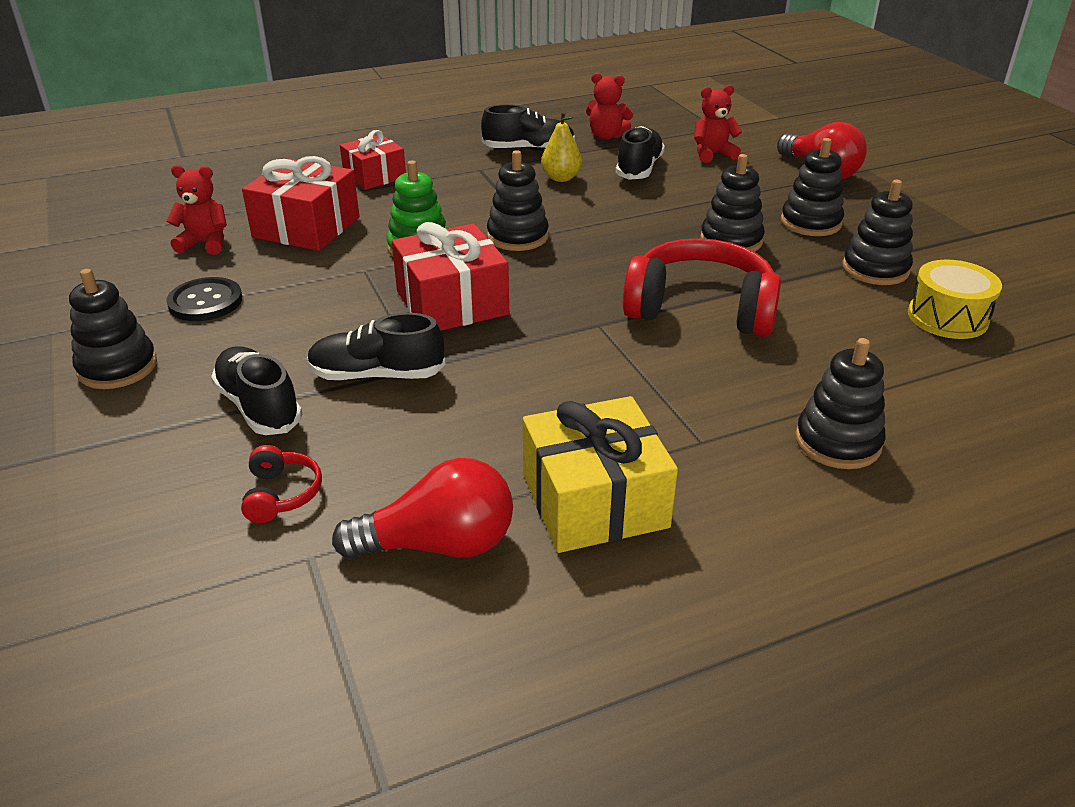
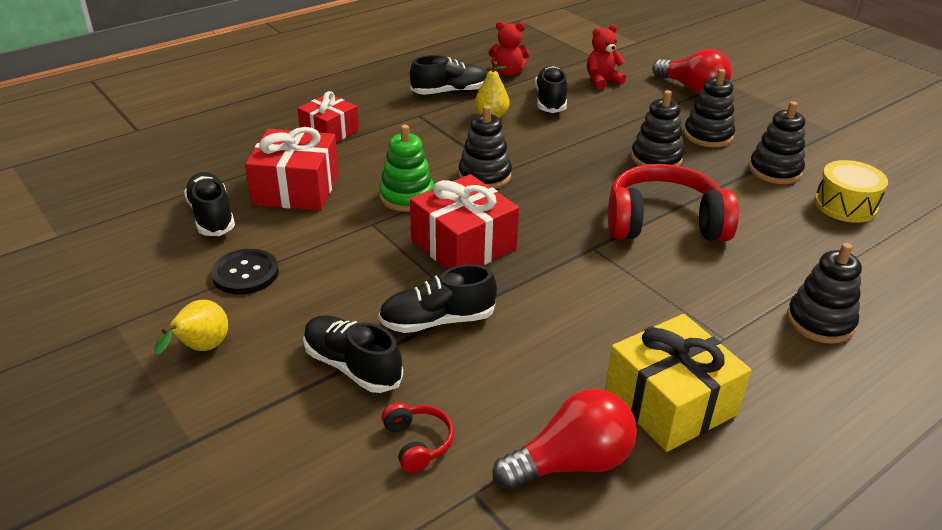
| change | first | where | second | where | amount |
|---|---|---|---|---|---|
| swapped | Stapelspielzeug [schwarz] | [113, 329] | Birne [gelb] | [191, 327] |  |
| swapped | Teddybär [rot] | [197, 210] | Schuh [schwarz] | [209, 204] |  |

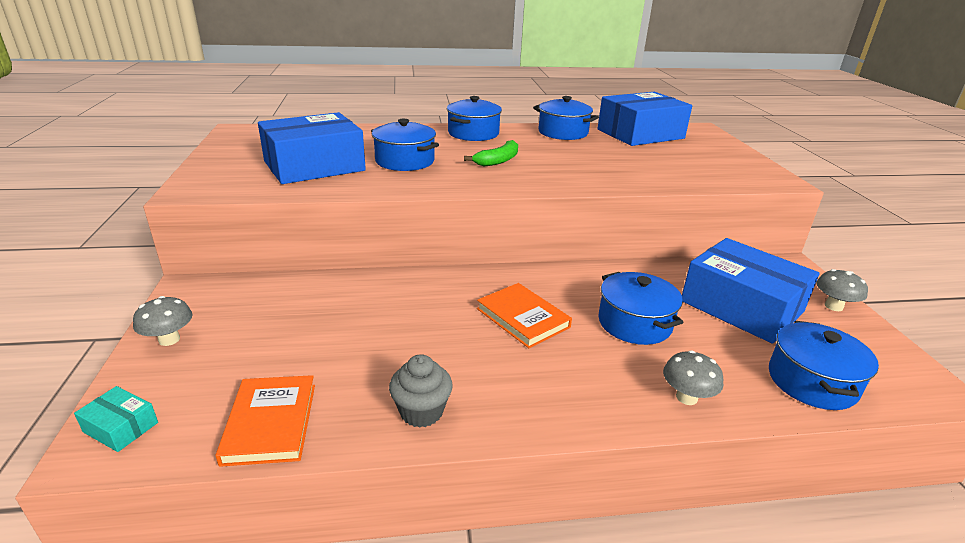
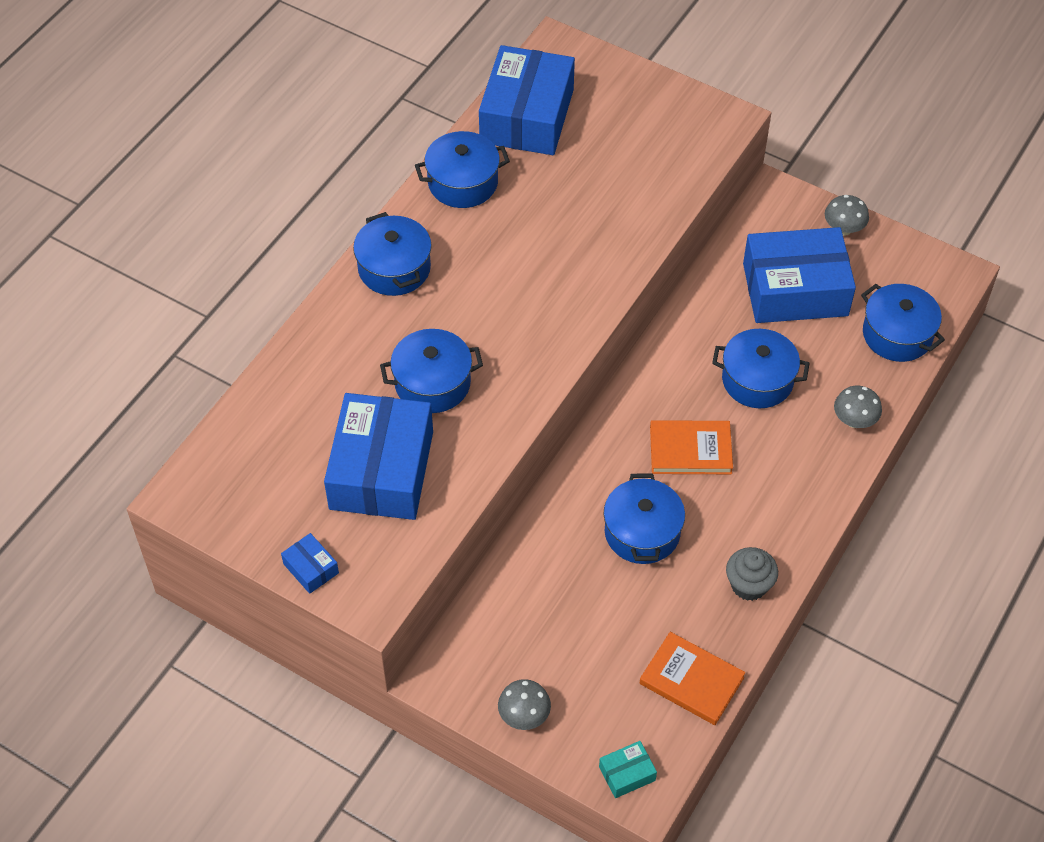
| change | first | where | second | where | amount |
|---|---|---|---|---|---|
| new |  |  | Schachtel [blau] | [310, 563] |  |
| new |  |  | Kochtopf [blau] | [644, 519] |  |
| gone | Banane [grün] | [491, 153] |  |  |  |

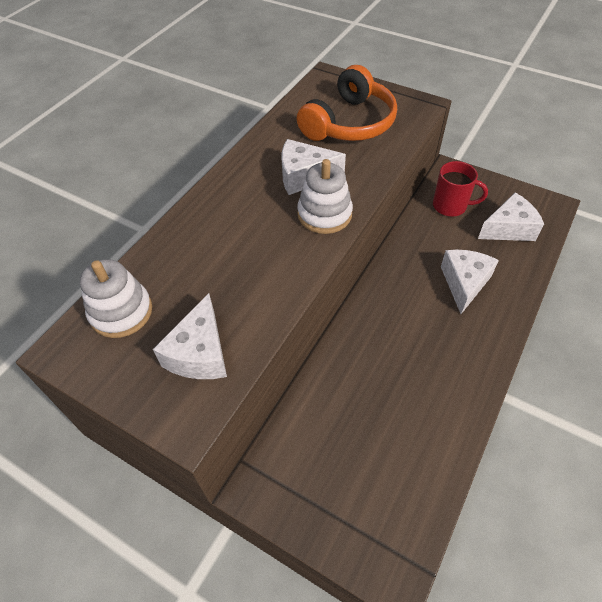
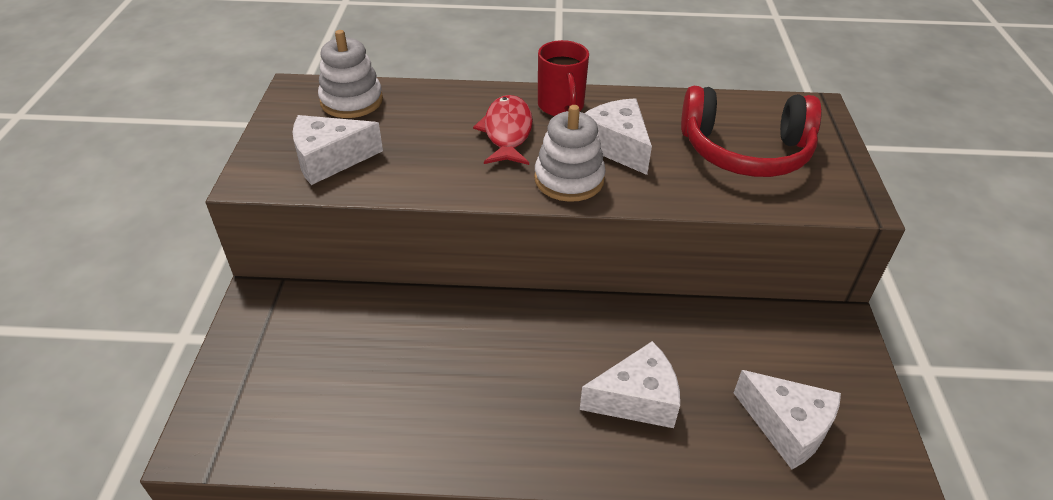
| change | first | where | second | where | amount |
|---|---|---|---|---|---|
| new |  |  | Fisch [rot] | [503, 130] |  |
| shifted | Tasse [rot] | [460, 189] |  | [563, 78] |  |
| repainted | Kopfhörer [orange] | [347, 103] | Kopfhörer [rot] | [751, 131] |  |

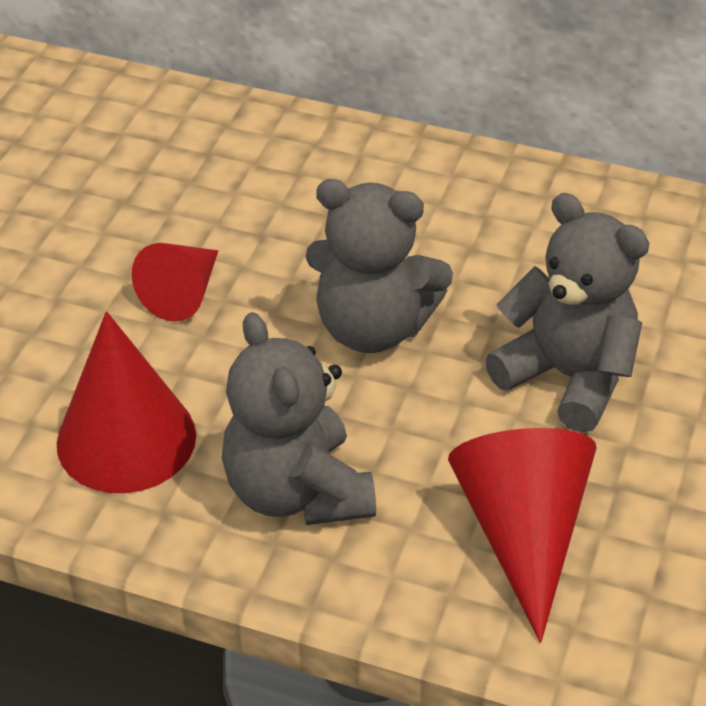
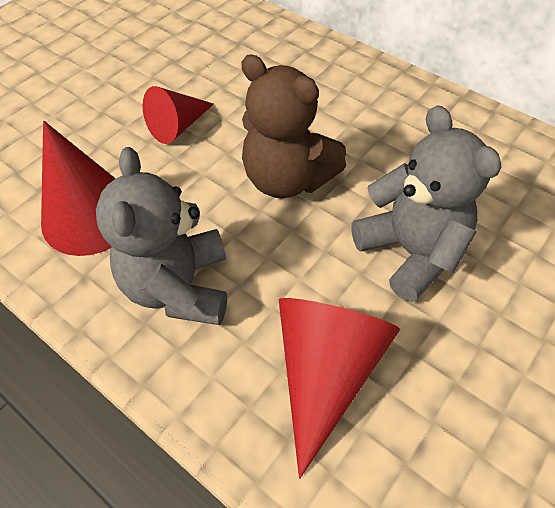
| change | first | where | second | where | amount |
|---|---|---|---|---|---|
| repainted | Teddybär [grau] | [379, 266] | Teddybär [braun] | [293, 126] |  |

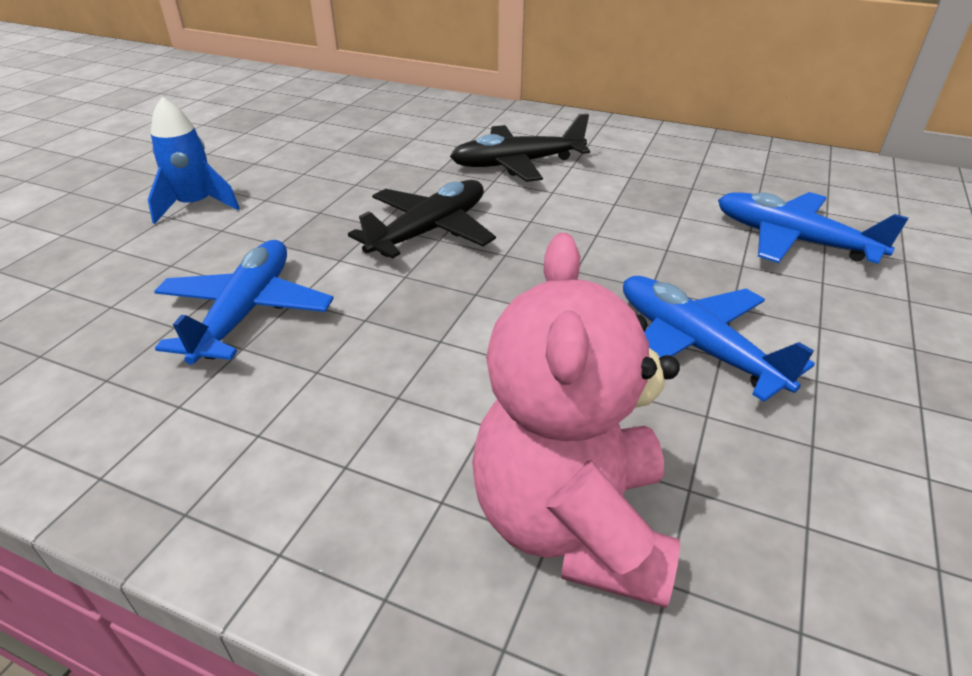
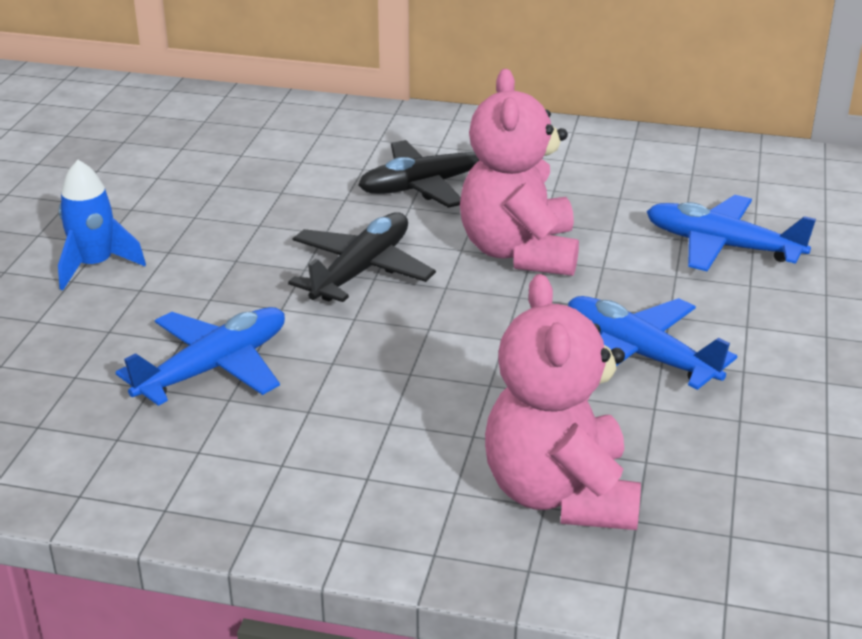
| change | first | where | second | where | amount |
|---|---|---|---|---|---|
| rotated | Flugzeug [blau] | [244, 302] |  | [200, 356] | 45 degrees clockwise |
| new |  |  | Teddybär [rosa] | [519, 172] |  |

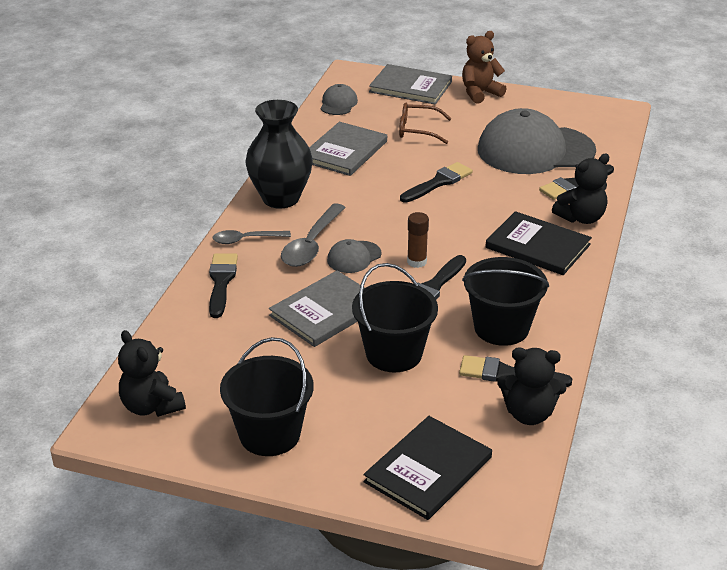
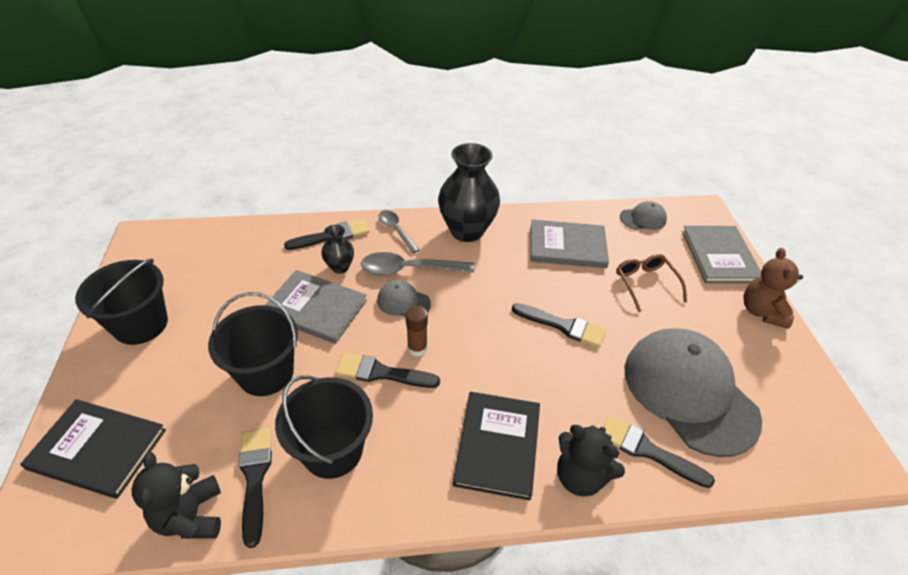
| change | first | where | second | where | amount |
|---|---|---|---|---|---|
| new |  |  | Vase [schwarz] | [338, 249] |  |
| rotated | Teddybär [braun] | [484, 67] |  | [773, 288] | 120 degrees counterclockwise |
| gone | Teddybär [schwarz] | [152, 373] |  |  |  |

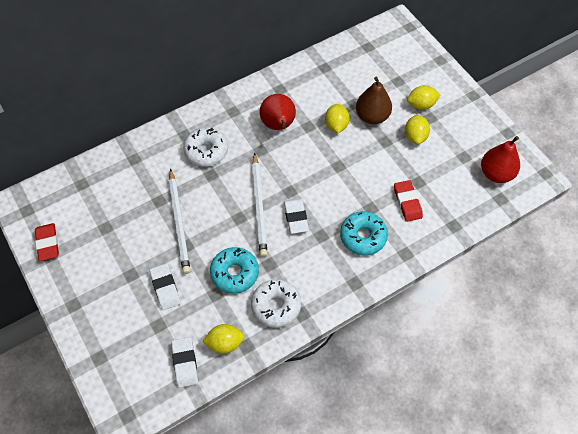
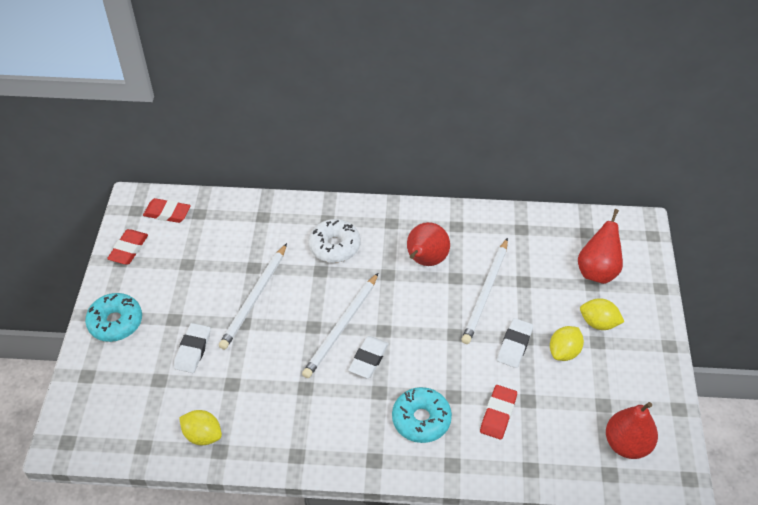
| change | first | where | second | where | amount |
|---|---|---|---|---|---|
| shifted | Donut [türkis] | [234, 270] |  | [113, 317] |  |
| new |  |  | Radiergummi [rot] | [167, 210] |  |
| swapped | Zitrone [gelb] | [337, 118] | Bleistift [weiß] | [484, 291] |  |
| shifted | Radiergummi [weiß] | [184, 362] |  | [515, 343] |  |
| new |  |  | Birne [rot] | [600, 246] |  |
| gone | Donut [weiß] | [276, 303] |  |  |  |
| gone | Birne [braun] | [374, 100] |  |  |  |

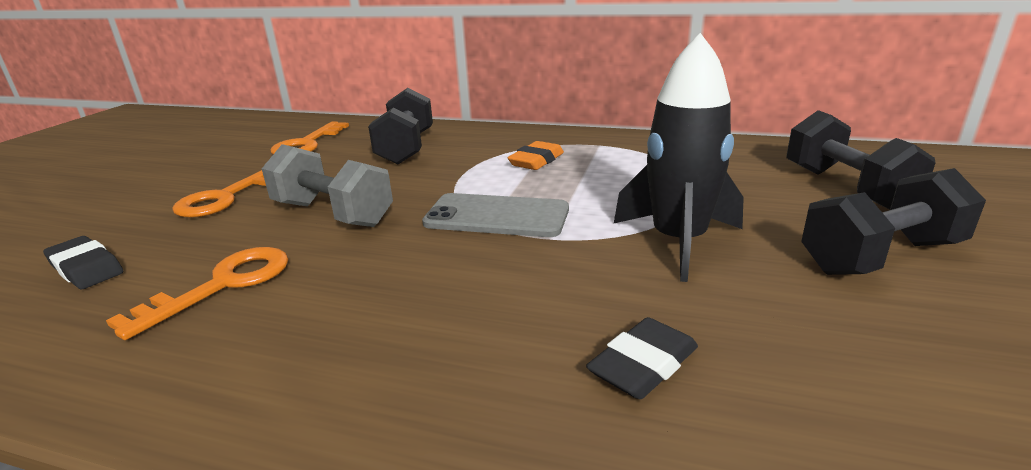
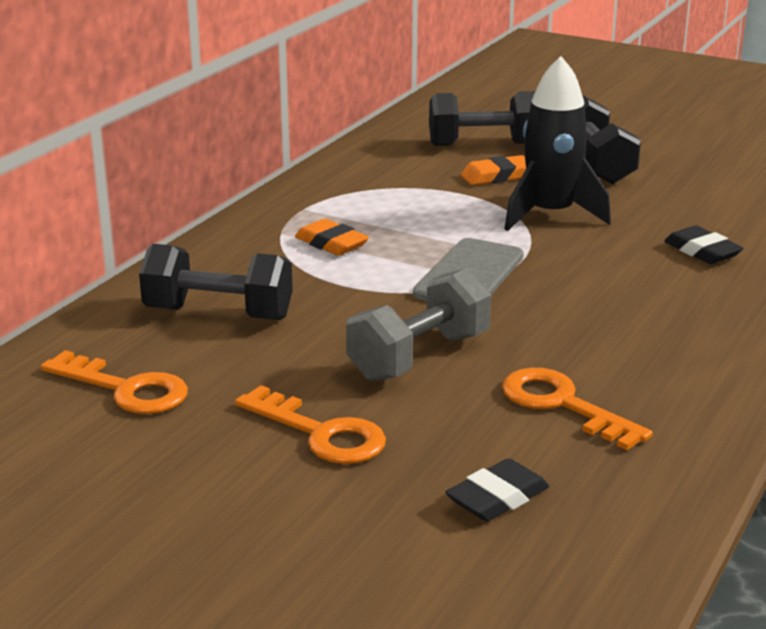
| change | first | where | second | where | amount |
|---|---|---|---|---|---|
| new |  |  | Radiergummi [orange] | [493, 170] |  |

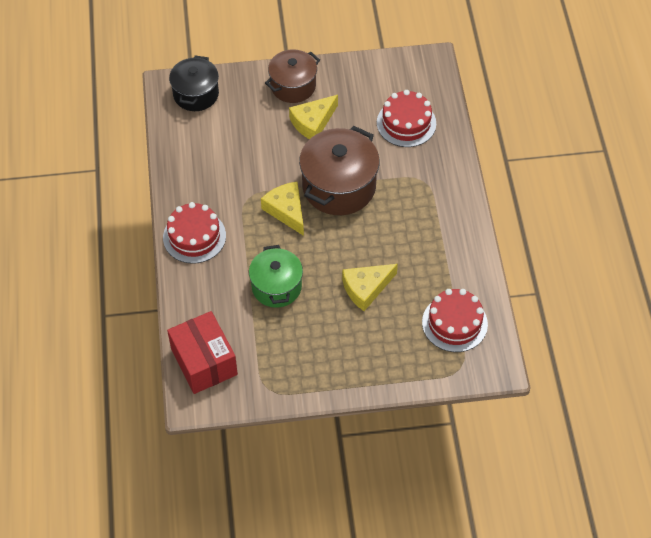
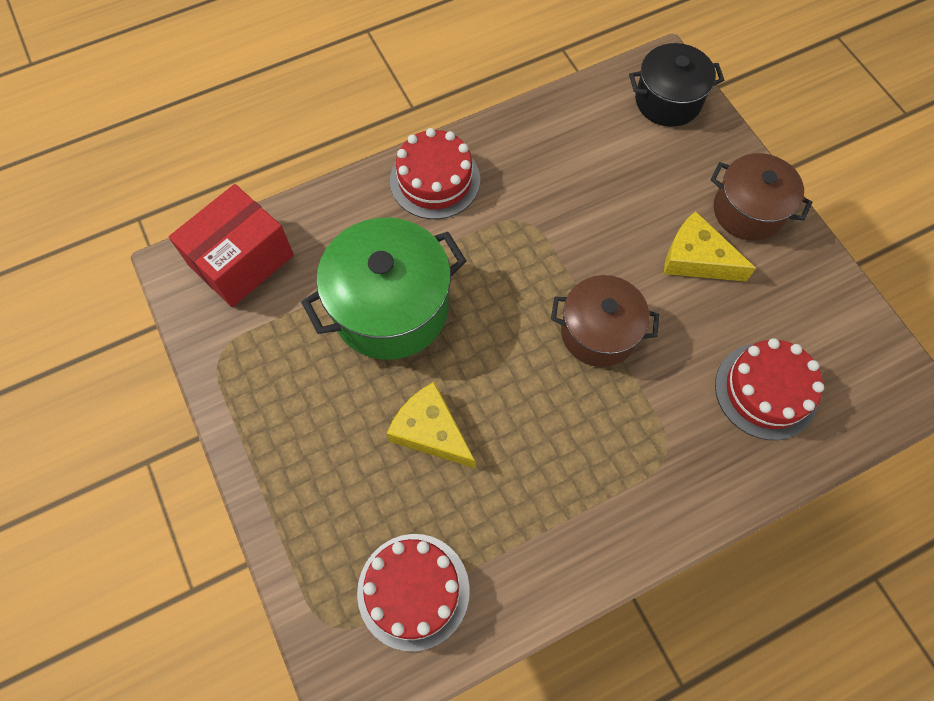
| change | first | where | second | where | amount |
|---|---|---|---|---|---|
| scaled | Kochtopf [grün] | [276, 276] |  | [383, 289] | x1.54 |
| scaled | Kochtopf [braun] | [339, 170] |  | [605, 321] | x0.65 |
| gone | Käse [gelb] | [282, 209] |  |  |  |

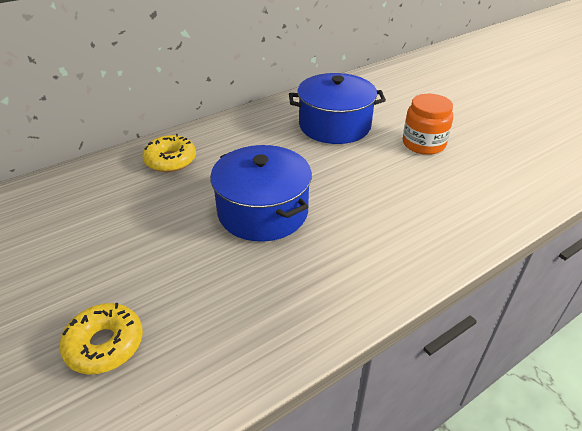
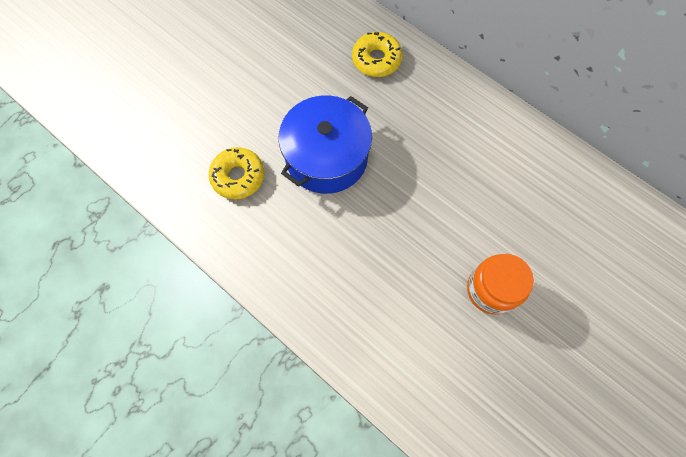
| change | first | where | second | where | amount |
|---|---|---|---|---|---|
| shifted | Donut [gelb] | [101, 338] |  | [236, 173] |  |
| gone | Kochtopf [blau] | [337, 108] |  |  |  |

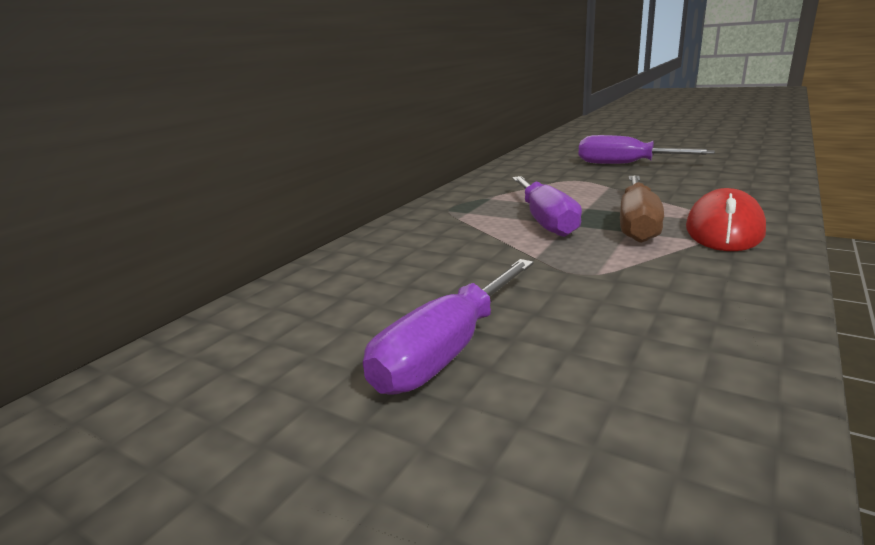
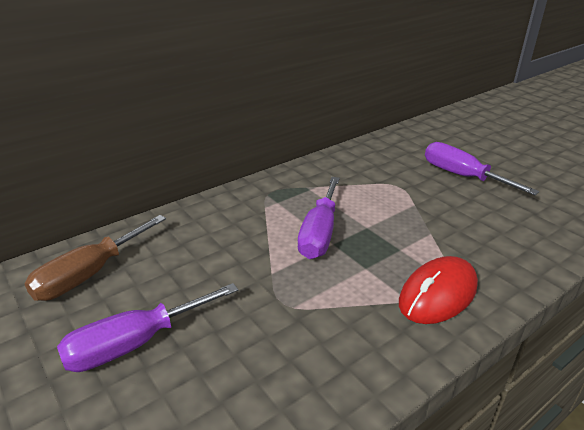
| change | first | where | second | where | amount |
|---|---|---|---|---|---|
| shifted | Schraubenzieher [braun] | [642, 209] |  | [95, 258] |  |

